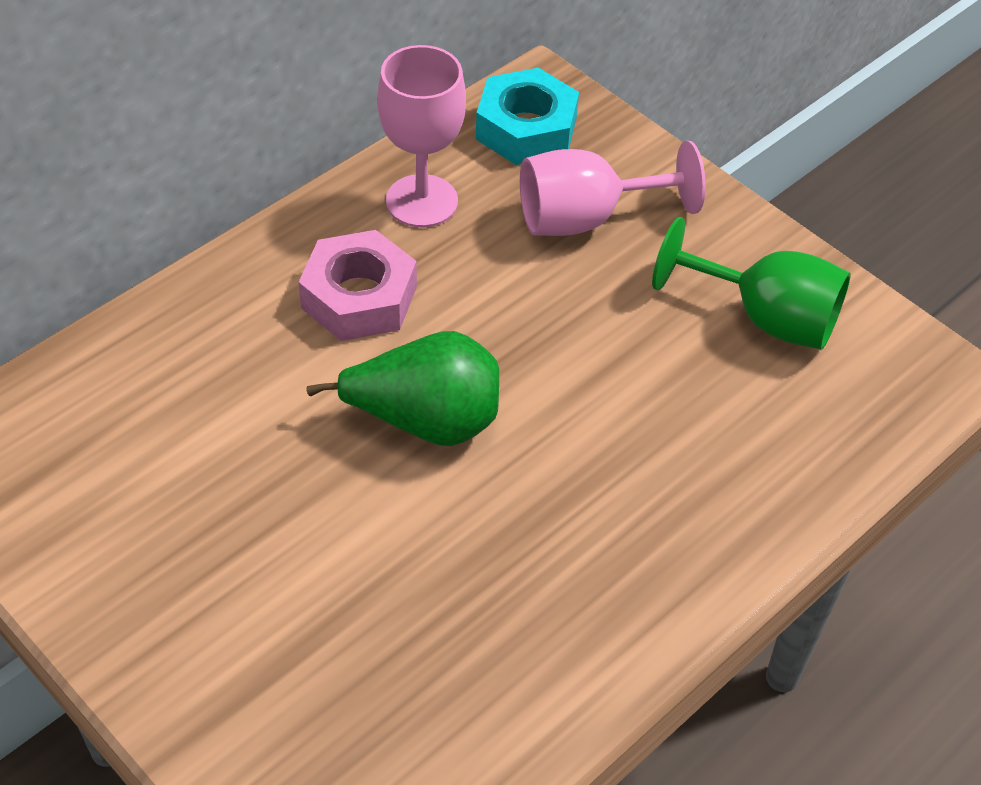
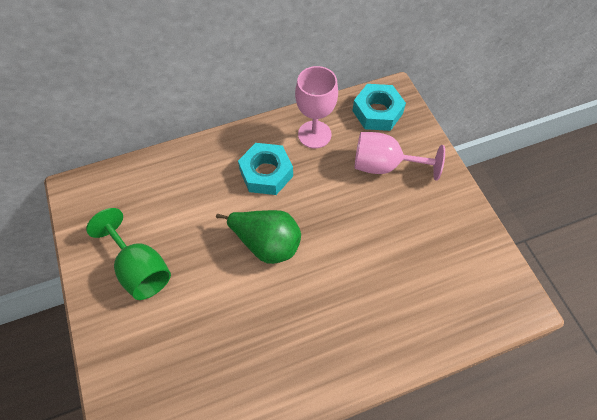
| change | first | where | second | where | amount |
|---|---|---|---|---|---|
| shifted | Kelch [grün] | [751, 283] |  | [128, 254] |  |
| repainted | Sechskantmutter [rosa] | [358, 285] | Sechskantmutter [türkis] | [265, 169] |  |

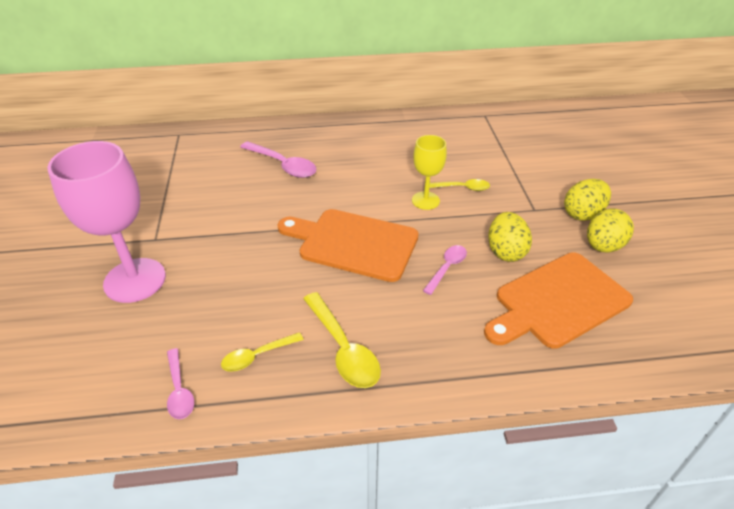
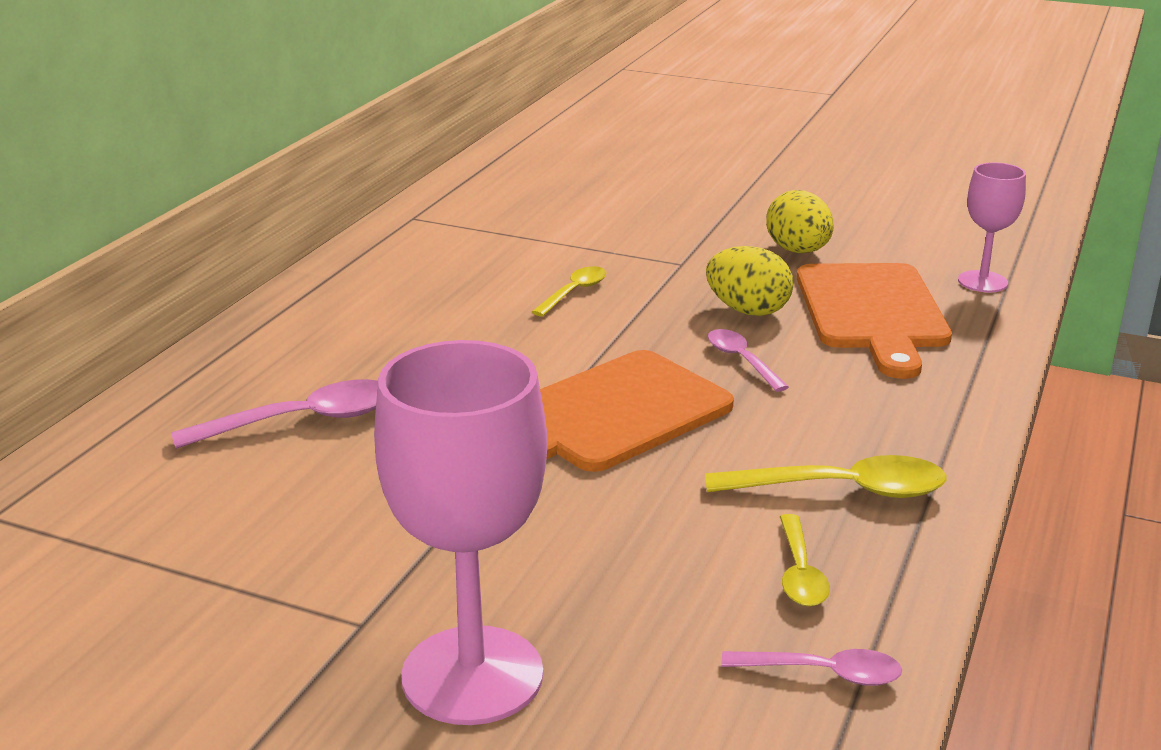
| change | first | where | second | where | amount |
|---|---|---|---|---|---|
| new |  |  | Kelch [rosa] | [992, 227] |  |
| gone | Kelch [gelb] | [429, 172] |  |  |  |
| gone | Ei [gelb] | [587, 200] |  |  |  |

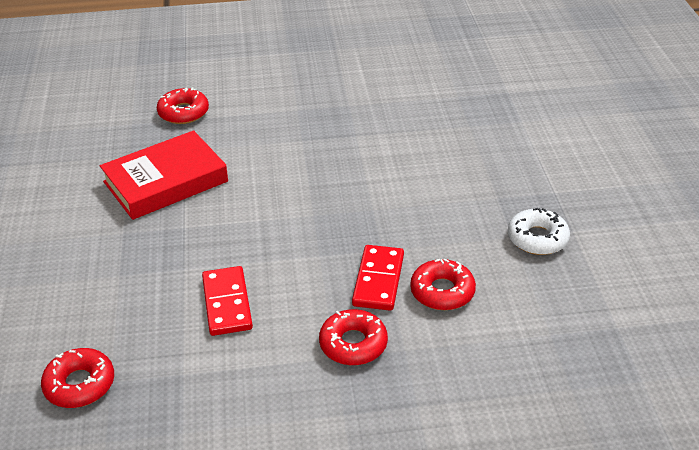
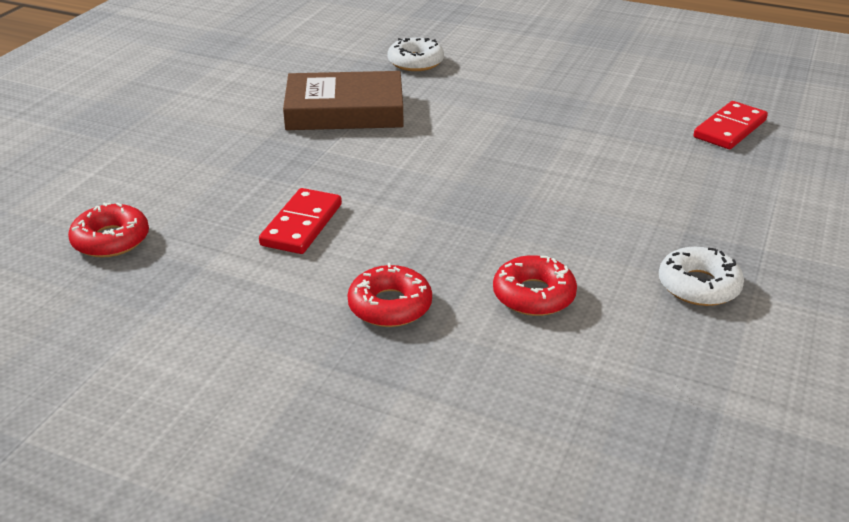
| change | first | where | second | where | amount |
|---|---|---|---|---|---|
| repainted | Buch [rot] | [164, 175] | Buch [braun] | [343, 100] |  |
| repainted | Donut [rot] | [183, 106] | Donut [weiß] | [416, 54] |  |
| shifted | Dominostein [rot] | [378, 278] |  | [731, 125] |  |

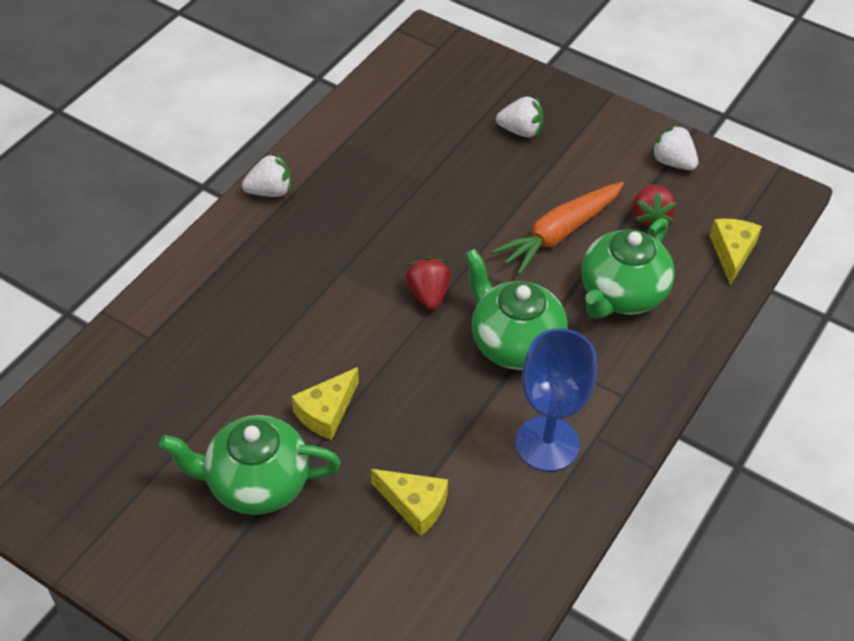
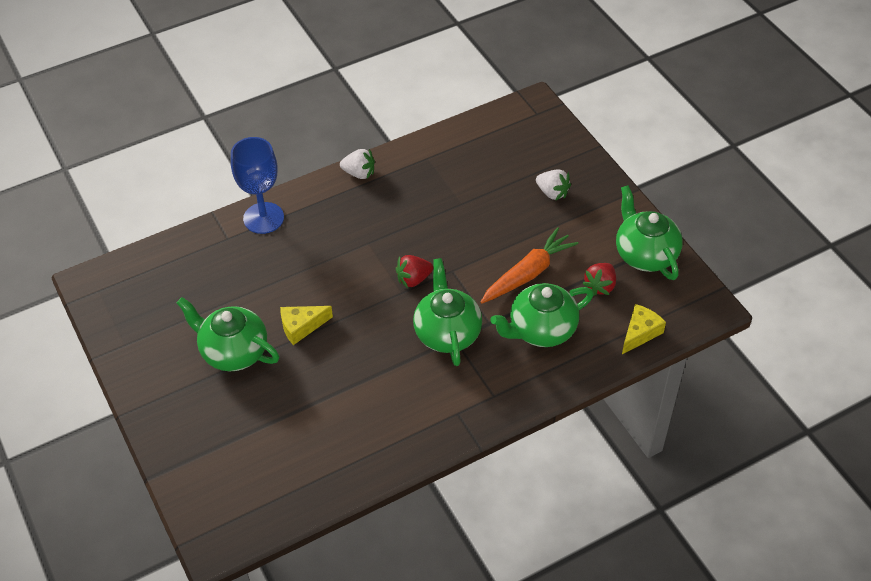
| change | first | where | second | where | amount |
|---|---|---|---|---|---|
| shifted | Kelch [blau] | [556, 400] |  | [257, 185] |  |
| rotated | Erdbeere [rot] | [428, 283] |  | [414, 271] | 135 degrees counterclockwise |
| rotated | Karotte [orange] | [558, 228] |  | [530, 265] | 150 degrees clockwise |
| swapped | Erdbeere [weiß] | [674, 147] | Teekanne [grün] | [649, 232] |  |
| gone | Käse [gelb] | [409, 502] |  |  |  |

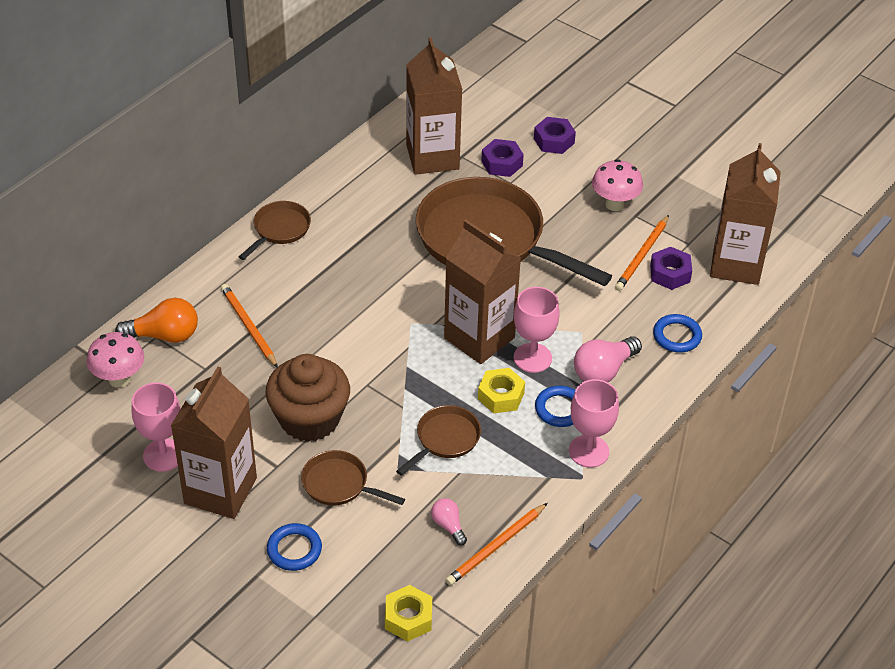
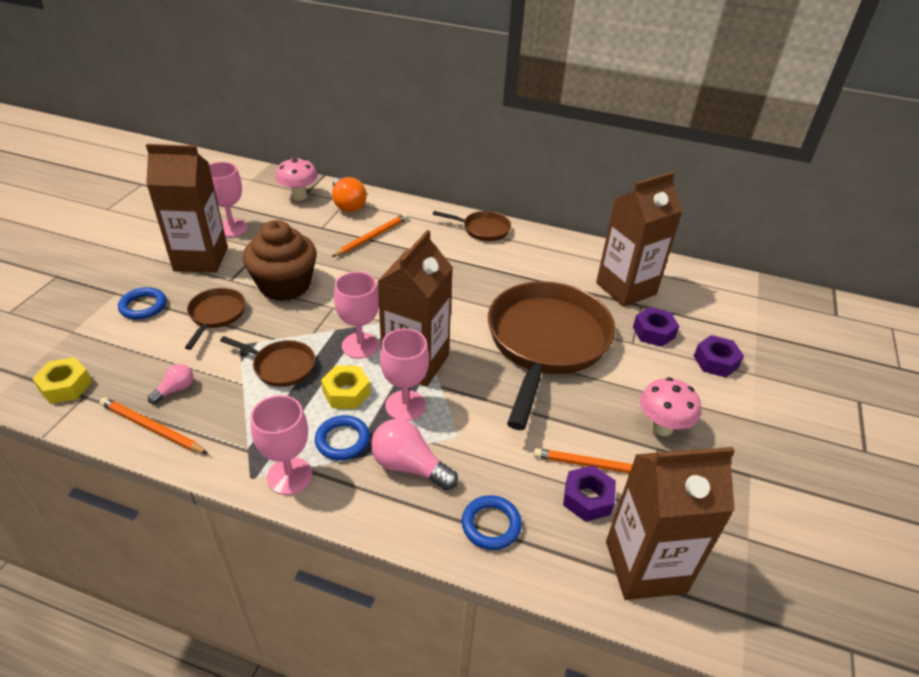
| change | first | where | second | where | amount |
|---|---|---|---|---|---|
| new |  |  | Kelch [rosa] | [356, 315] |  |

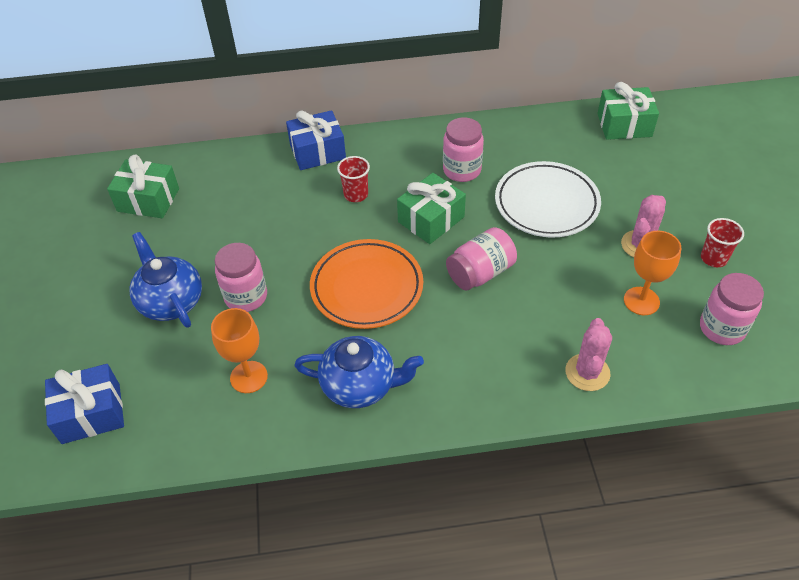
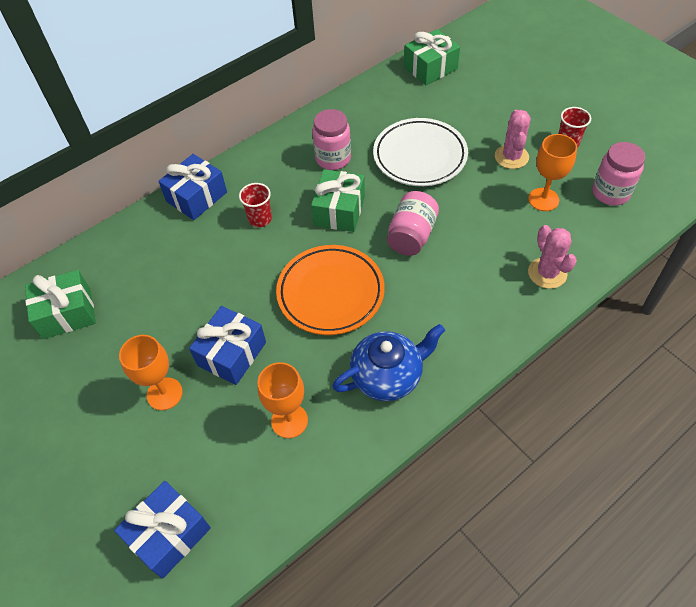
| change | first | where | second | where | amount |
|---|---|---|---|---|---|
| swapped | Teekanne [blau] | [165, 280] | Kelch [orange] | [151, 372] |  |
| swapped | Einmachglas [rosa] | [241, 277] | Geschenk [blau] | [227, 345] |  |

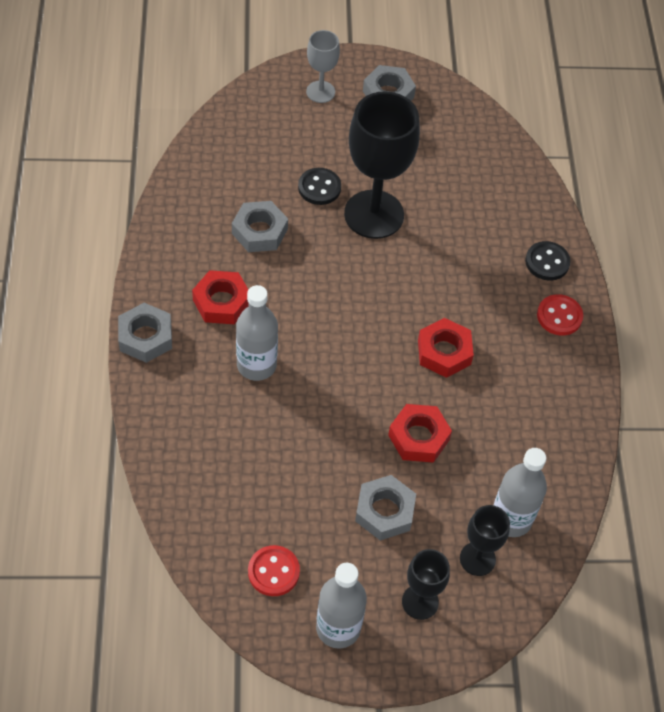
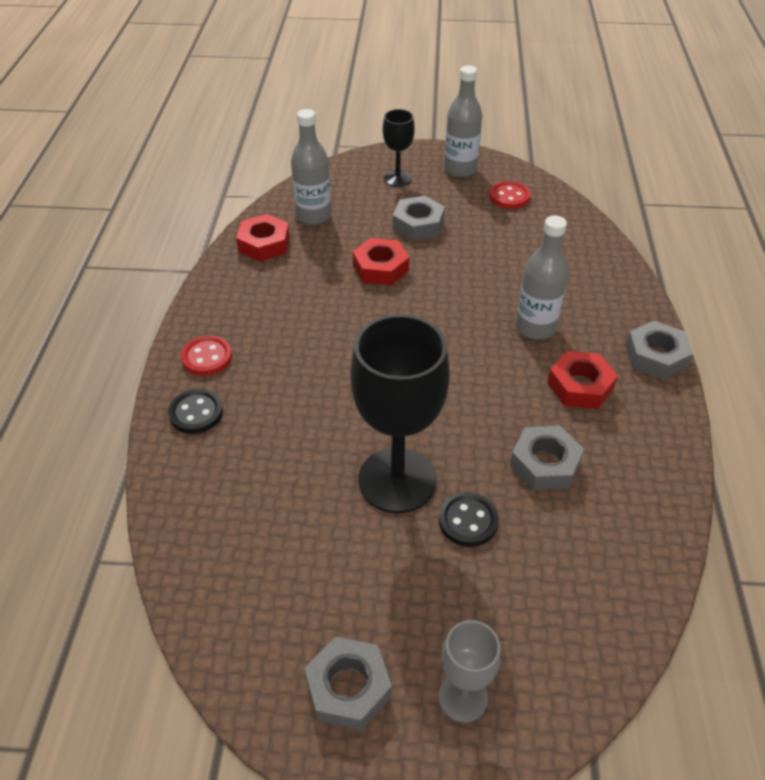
| change | first | where | second | where | amount |
|---|---|---|---|---|---|
| shifted | Sechskantmutter [rot] | [446, 348] |  | [263, 238] |  |
| gone | Kelch [schwarz] | [485, 540] |  |  |  |

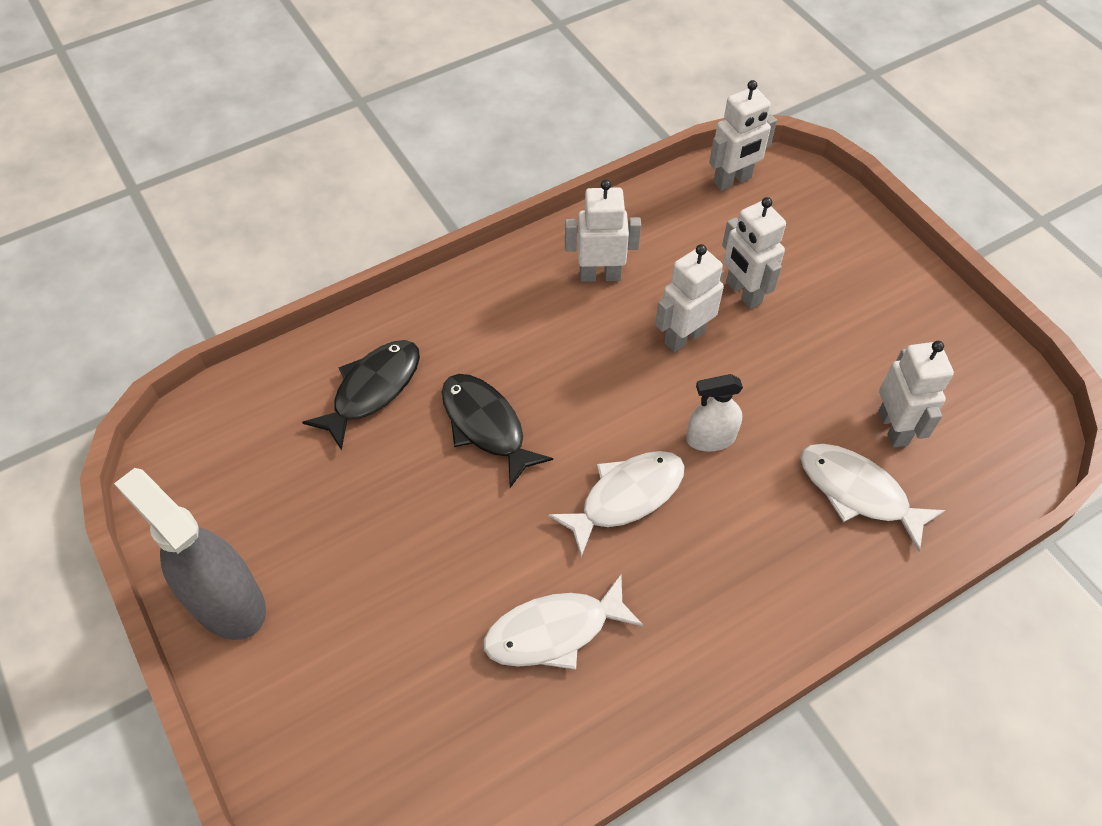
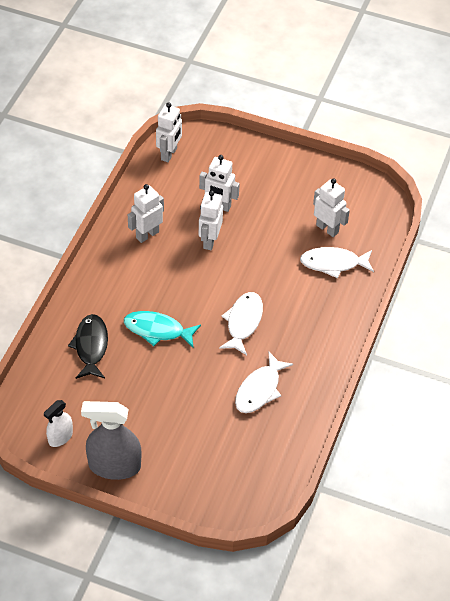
| change | first | where | second | where | amount |
|---|---|---|---|---|---|
| shifted | Sprühflasche [weiß] | [714, 413] |  | [58, 423] |  |
| repainted | Fisch [schwarz] | [497, 431] | Fisch [türkis] | [162, 329] |  |

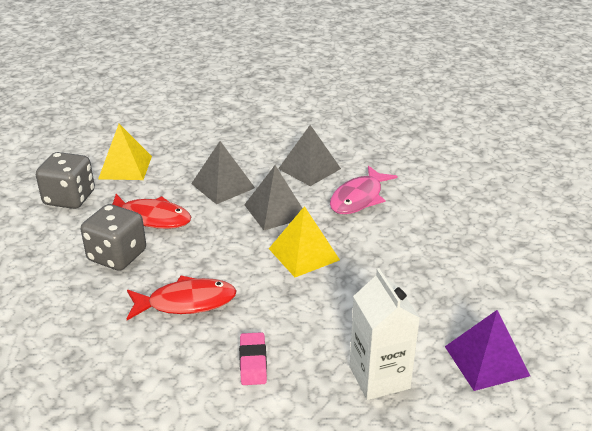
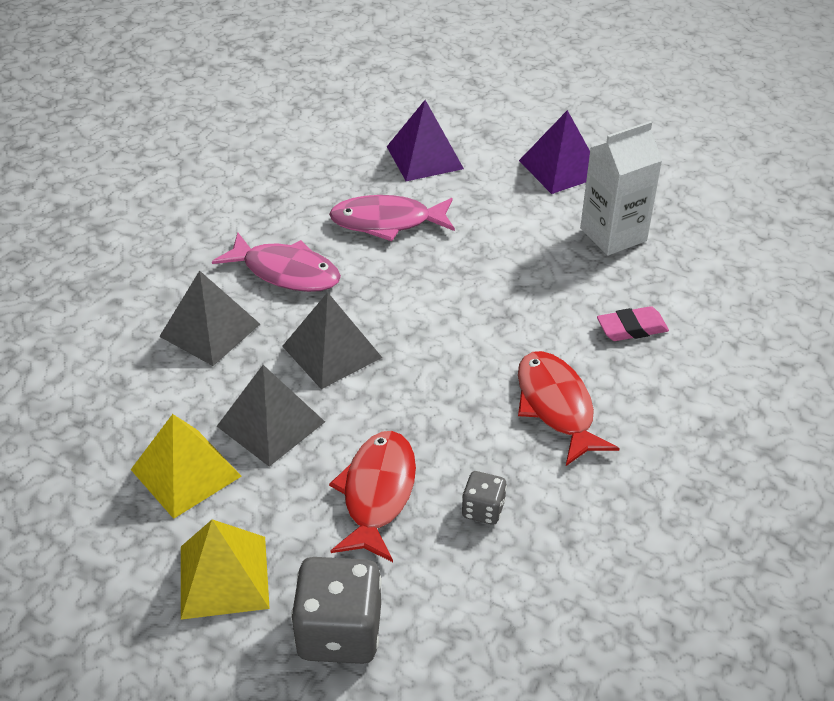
| change | first | where | second | where | amount |
|---|---|---|---|---|---|
| shifted | Pyramide [gelb] | [304, 241] |  | [186, 466] |  |
| new |  |  | Fisch [rosa] | [392, 218] |  |
| new |  |  | Pyramide [lila] | [425, 140] |  |
| scaled | Spielwürfel [grau] | [113, 237] |  | [484, 498] | x0.52 |

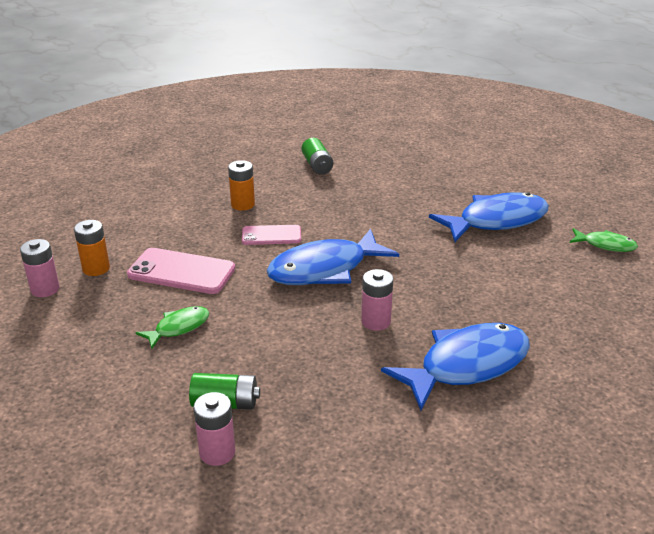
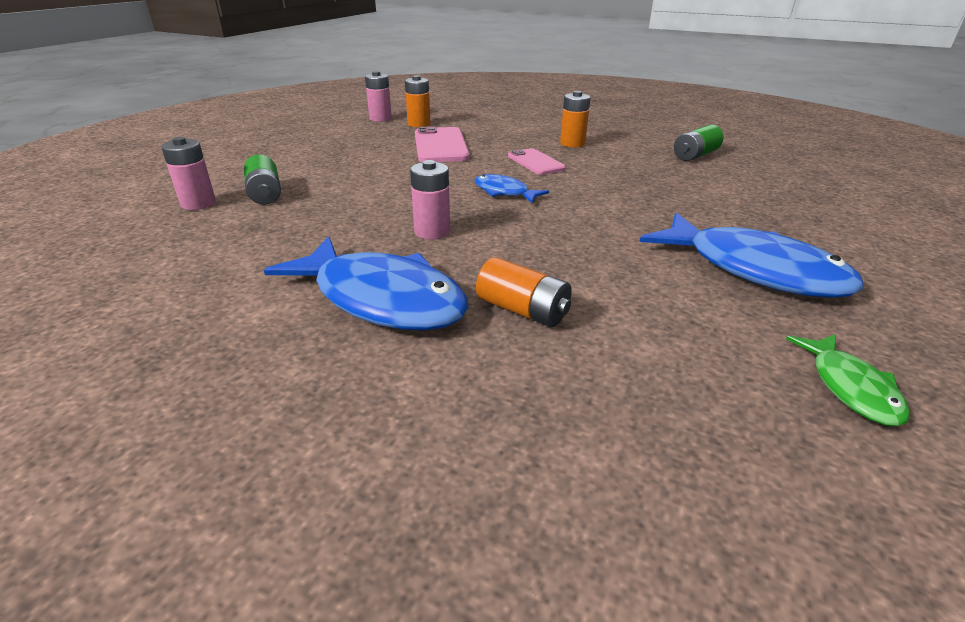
| change | first | where | second | where | amount |
|---|---|---|---|---|---|
| scaled | Fisch [blau] | [332, 257] |  | [512, 188] | x0.51 |
| new |  |  | Batterie [orange] | [524, 292] |  |
| gone | Fisch [grün] | [172, 327] |  |  |  |

